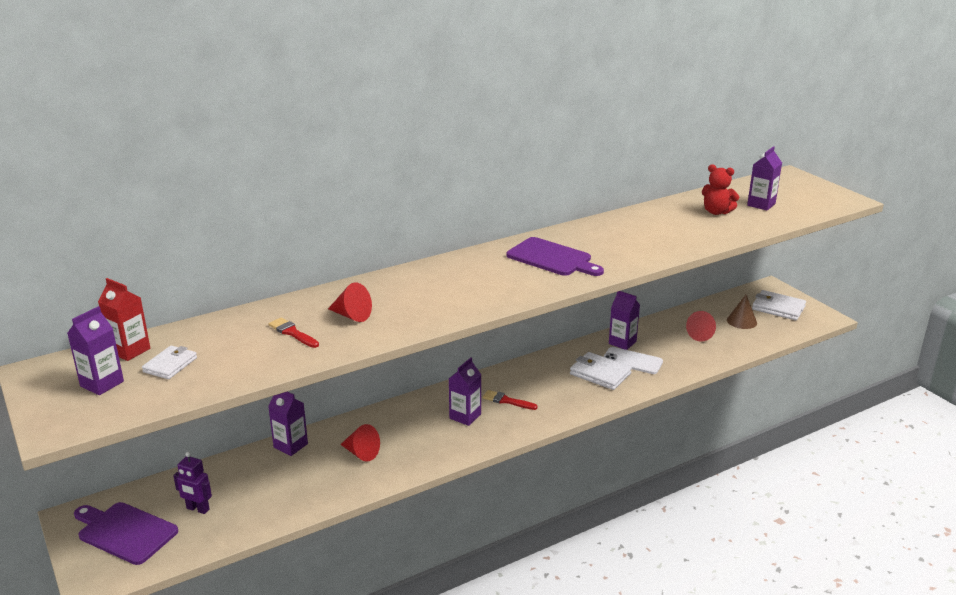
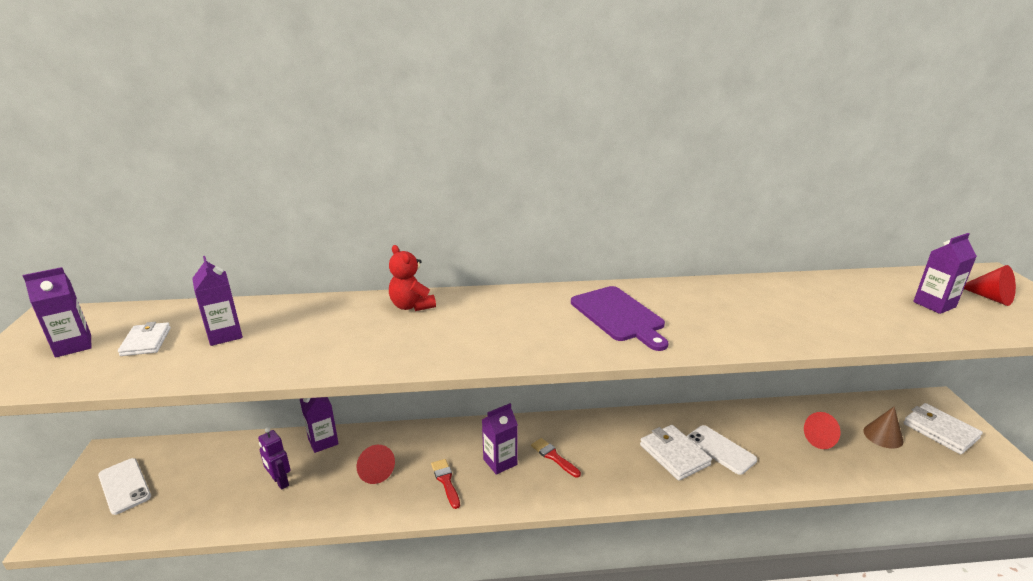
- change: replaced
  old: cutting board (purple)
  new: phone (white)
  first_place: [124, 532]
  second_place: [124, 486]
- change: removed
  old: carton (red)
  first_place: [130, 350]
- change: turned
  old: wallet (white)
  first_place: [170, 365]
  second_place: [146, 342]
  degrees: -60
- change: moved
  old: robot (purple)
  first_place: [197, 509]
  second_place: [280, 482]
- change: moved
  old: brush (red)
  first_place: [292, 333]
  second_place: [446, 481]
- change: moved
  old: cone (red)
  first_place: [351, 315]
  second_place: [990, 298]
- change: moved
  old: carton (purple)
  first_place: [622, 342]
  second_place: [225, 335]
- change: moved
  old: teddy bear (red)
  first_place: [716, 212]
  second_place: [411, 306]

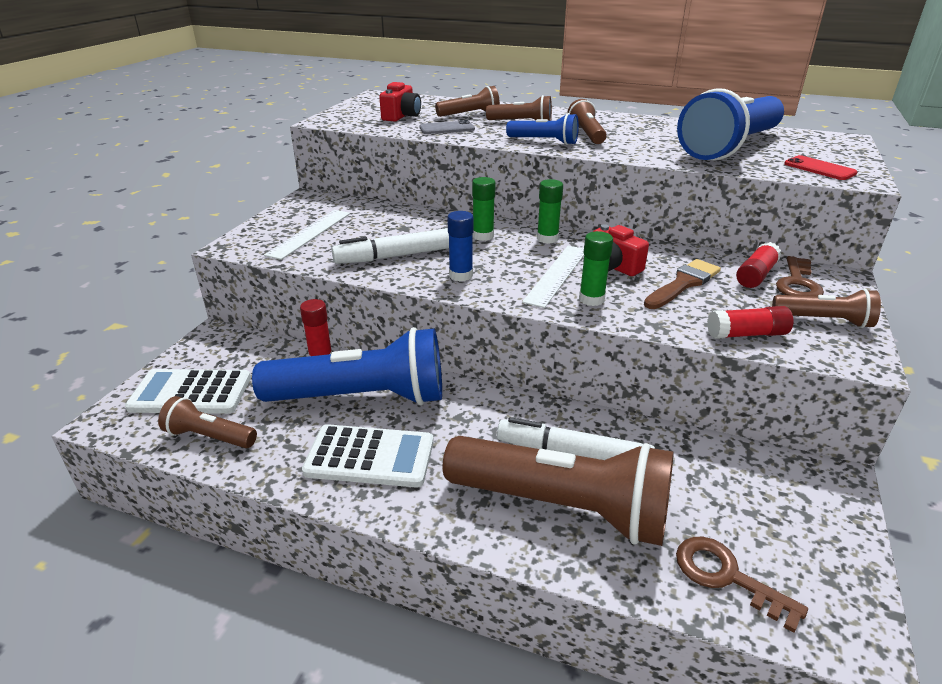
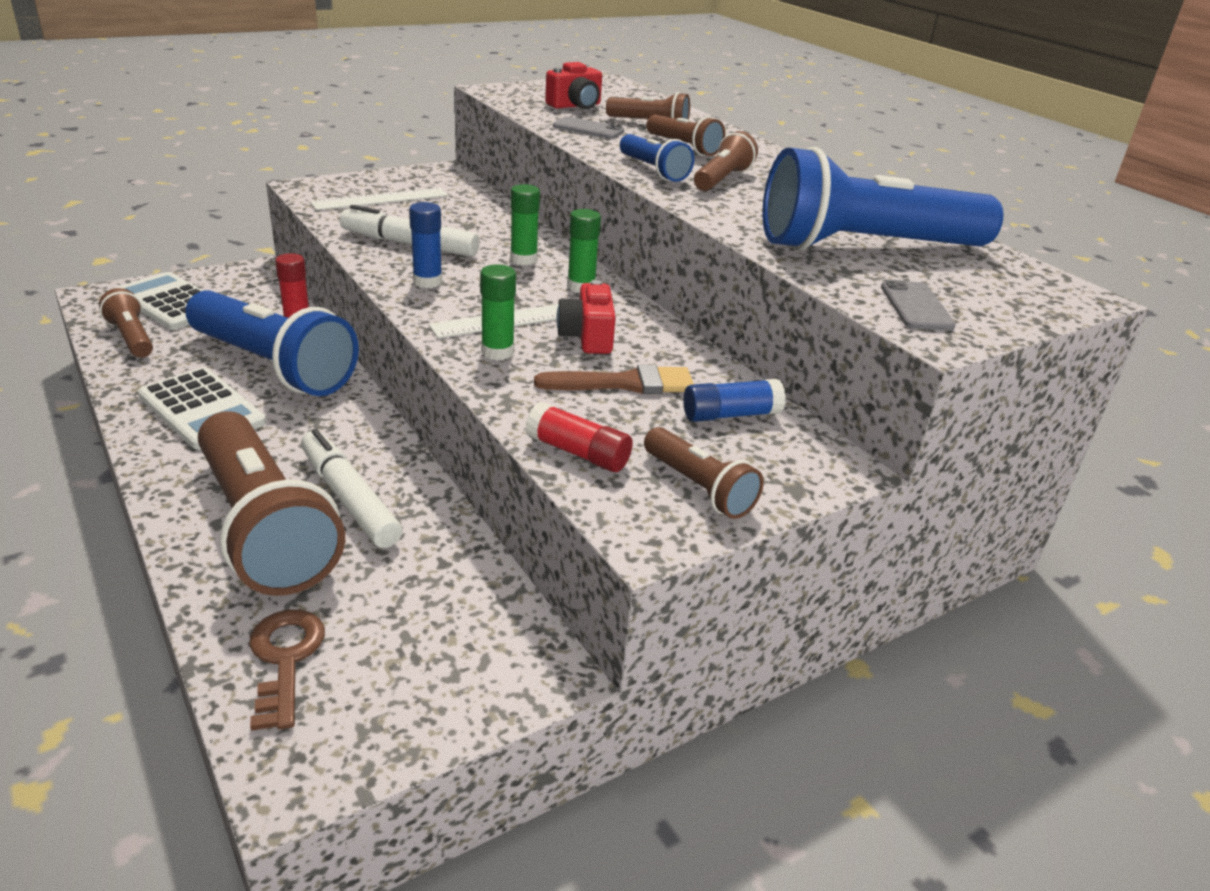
- change: recoloured
  old: glue stick (red)
  new: glue stick (blue)
  first_place: [756, 275]
  second_place: [730, 415]
- change: removed
  old: key (brown)
  first_place: [798, 284]
- change: recoloured
  old: phone (red)
  new: phone (grey)
  first_place: [819, 168]
  second_place: [916, 306]

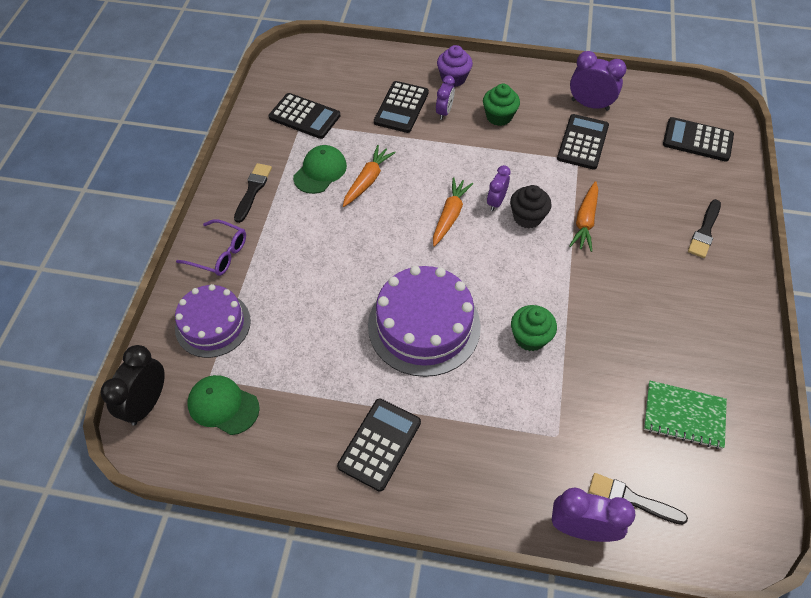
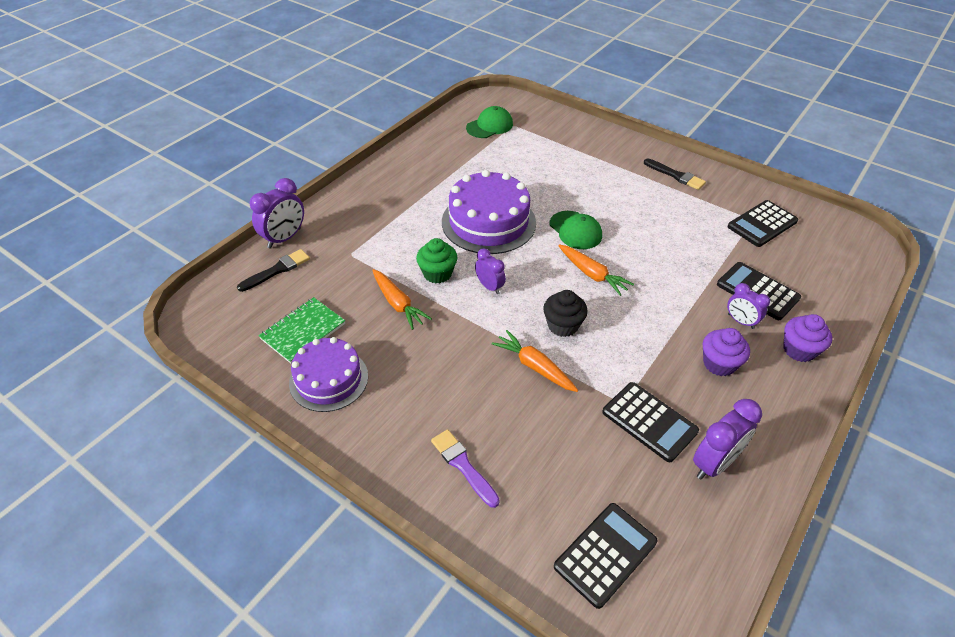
- change: removed
  old: clock (black)
  first_place: [147, 403]
- change: moved
  old: cake (purple)
  first_place: [213, 324]
  second_place: [329, 379]
- change: removed
  old: glasses (purple)
  first_place: [219, 254]
- change: moved
  old: cap (green)
  first_place: [320, 171]
  second_place: [575, 230]
- change: removed
  old: calculator (black)
  first_place: [380, 444]
- change: moved
  old: carrot (orange)
  first_place: [367, 180]
  second_place: [398, 304]
- change: recoloured
  old: cupcake (green)
  new: cupcake (purple)
  first_place: [499, 116]
  second_place: [719, 364]
- change: moved
  old: clock (purple)
  first_place: [496, 202]
  second_place: [489, 287]
- change: recoloured
  old: brush (black)
  new: brush (purple)
  first_place: [704, 231]
  second_place: [463, 465]

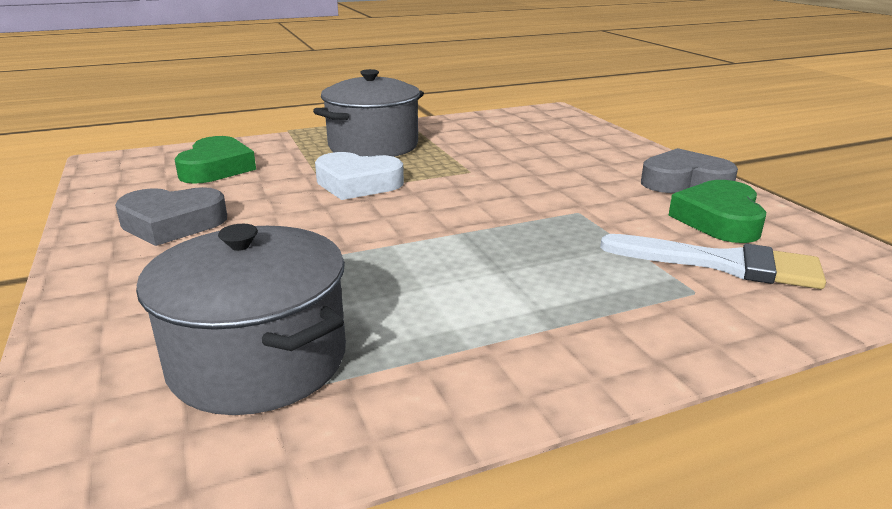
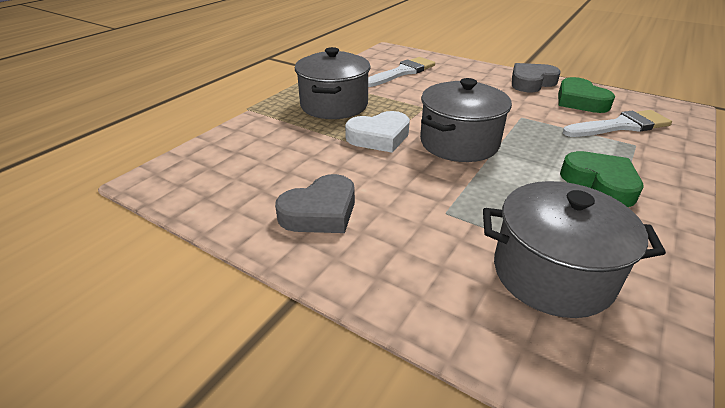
- change: moved
  old: heart (green)
  first_place: [216, 168]
  second_place: [600, 183]
- change: added
  new: brush (white)
  second_place: [402, 72]
- change: added
  new: pot (grey)
  second_place: [459, 143]

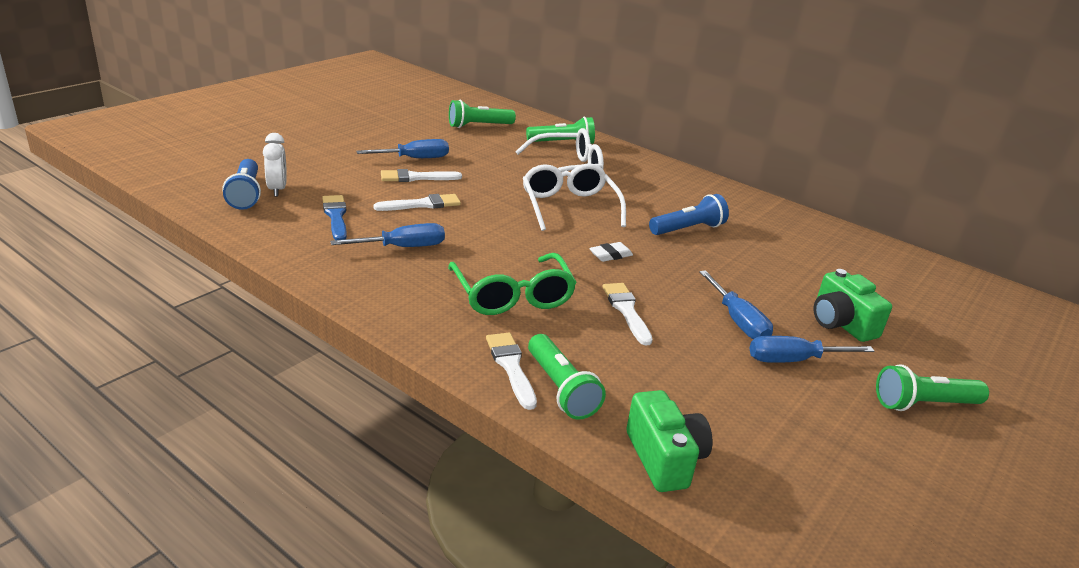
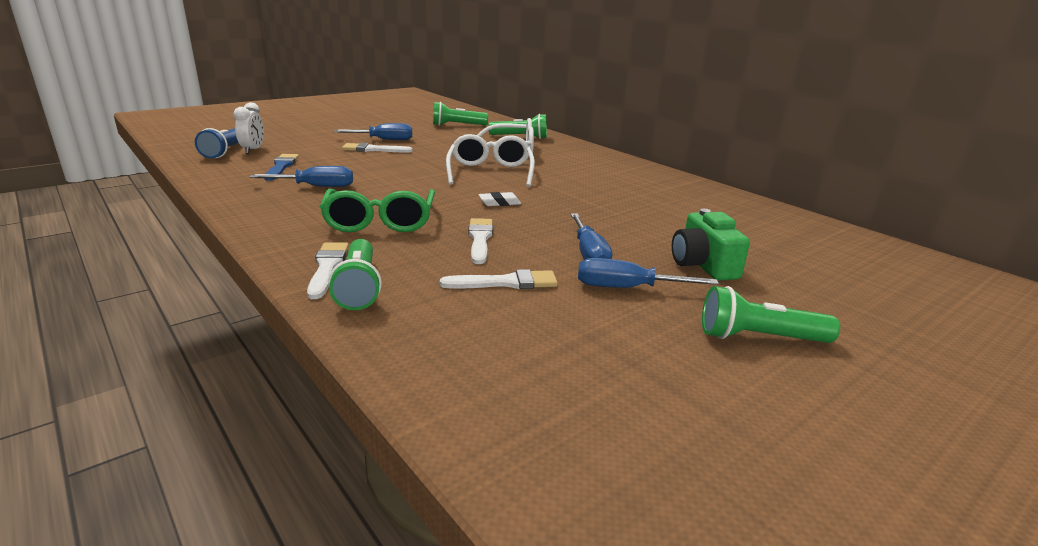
- change: moved
  old: brush (white)
  first_place: [422, 204]
  second_place: [506, 283]
- change: removed
  old: camera (green)
  first_place: [664, 458]
- change: removed
  old: flashlight (blue)
  first_place: [688, 229]

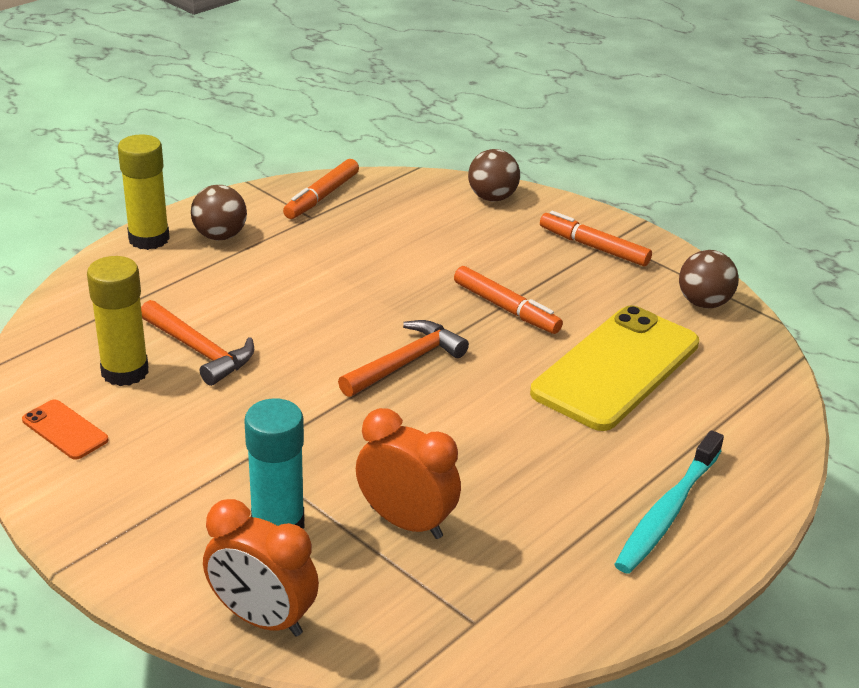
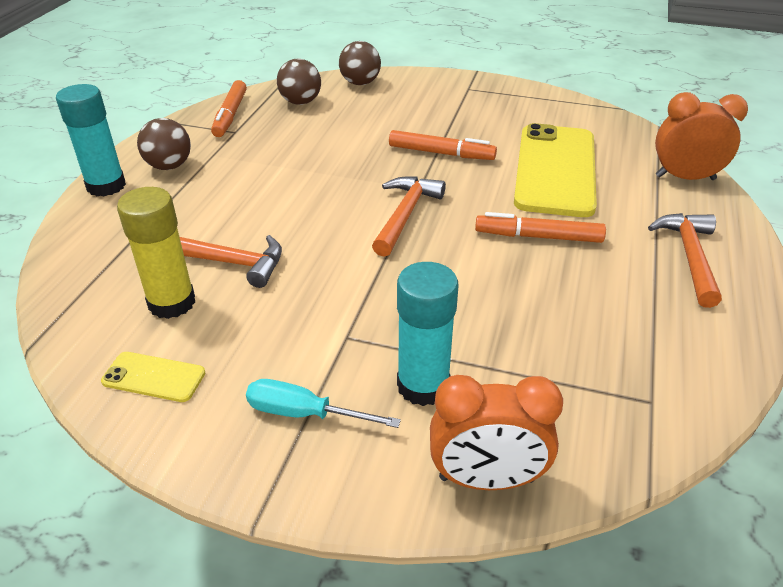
- change: recoloured
  old: phone (orange)
  new: phone (yellow)
  first_place: [65, 430]
  second_place: [154, 377]
- change: recoloured
  old: glue stick (yellow)
  new: glue stick (turquoise)
  first_place: [149, 239]
  second_place: [106, 186]
- change: moved
  old: clock (orange)
  first_place: [406, 522]
  second_place: [685, 177]
- change: moved
  old: marker (orange)
  first_place: [593, 247]
  second_place: [538, 236]
- change: replaced
  old: toothbrush (turquoise)
  new: hammer (orange)
  first_place: [668, 511]
  second_place: [690, 257]
- change: moved
  old: ball (brown)
  first_place: [703, 303]
  second_place: [300, 102]
- change: added
  new: screwdriver (turquoise)
  second_place: [304, 413]

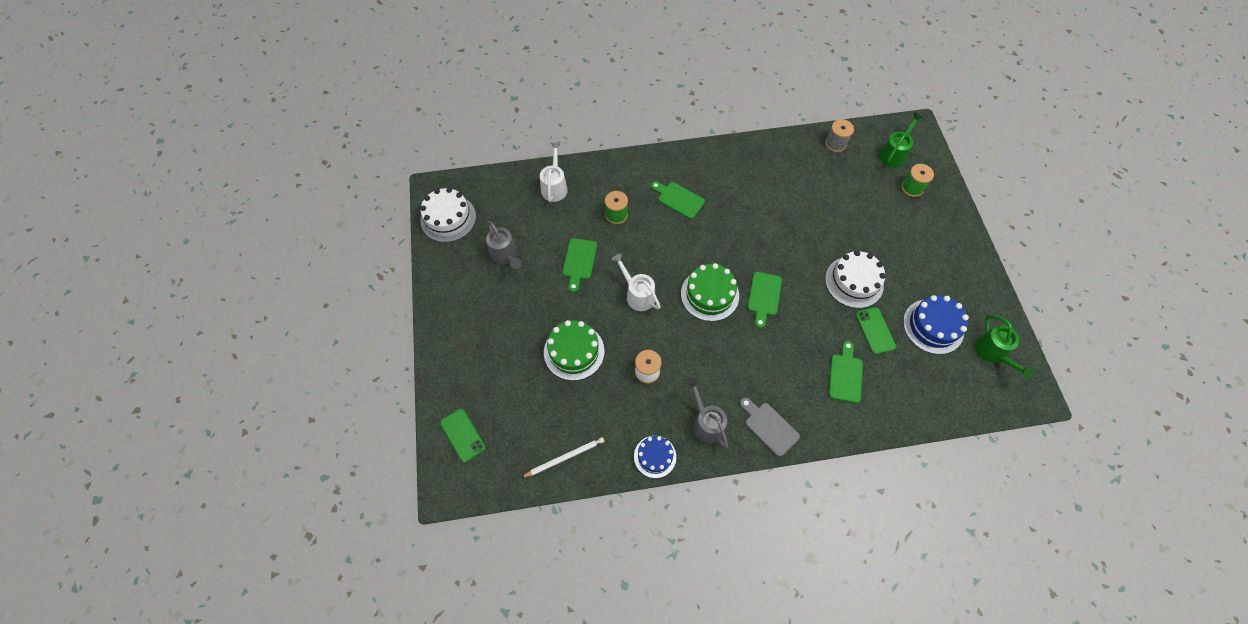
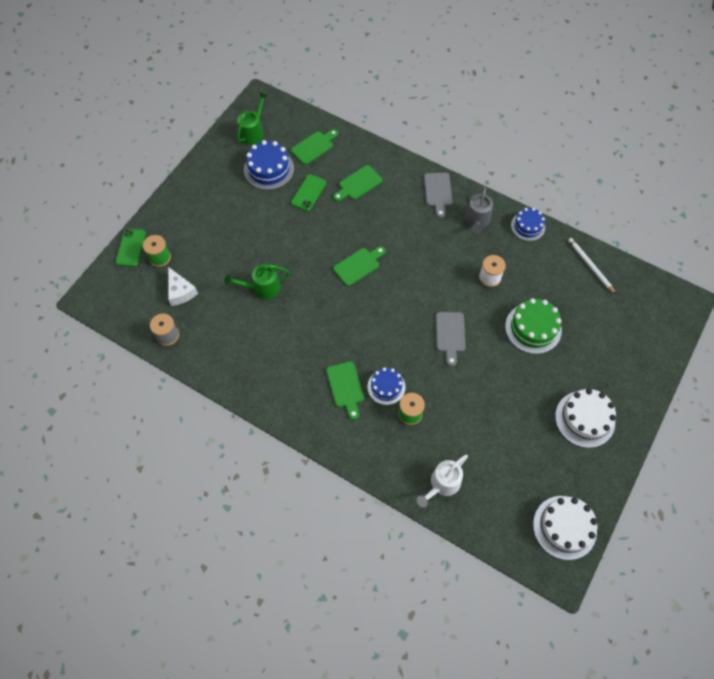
- change: moved
  old: phone (green)
  first_place: [463, 435]
  second_place: [131, 247]
- change: removed
  old: watering can (grey)
  first_place: [505, 255]
- change: turned
  old: pencil (white)
  first_place: [564, 458]
  second_place: [590, 266]
  degrees: 45
- change: moved
  old: cutting board (green)
  first_place: [579, 262]
  second_place: [314, 147]
- change: replaced
  old: watering can (white)
  new: cutting board (grey)
  first_place: [637, 294]
  second_place: [450, 335]
- change: removed
  old: cake (green)
  first_place: [709, 294]
- change: moved
  old: cake (white)
  first_place: [854, 282]
  second_place: [585, 419]
- change: moved
  old: watering can (green)
  first_place: [894, 153]
  second_place: [262, 288]
- change: added
  new: cheese (white)
  second_place: [180, 291]
- change: added
  new: cake (blue)
  second_place: [386, 387]

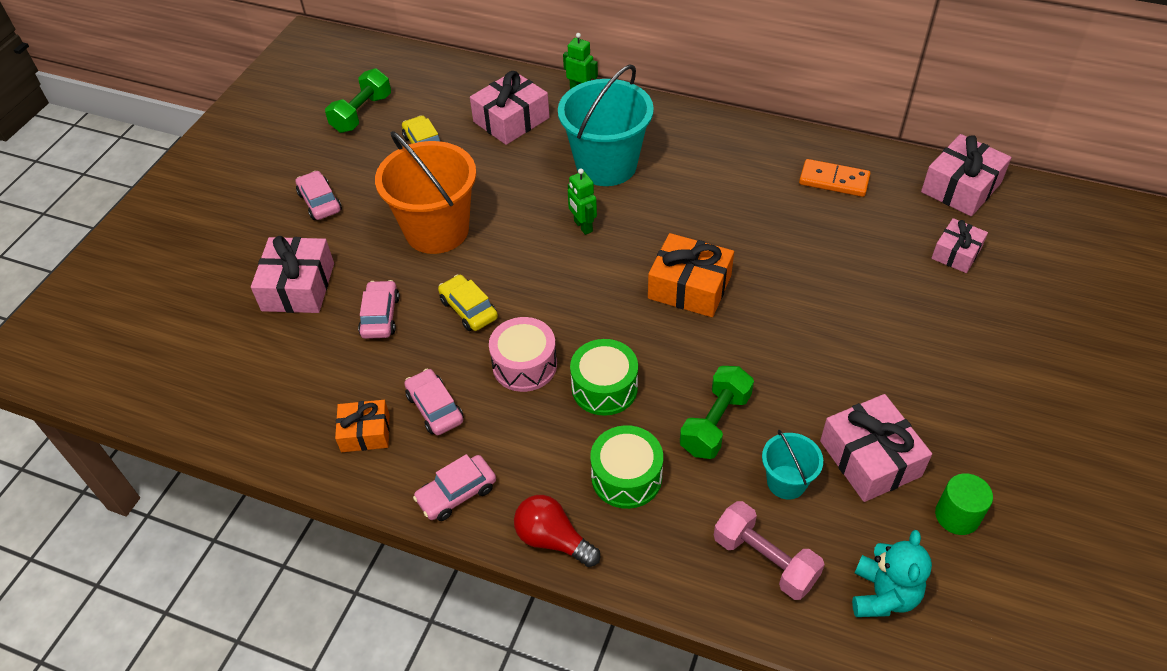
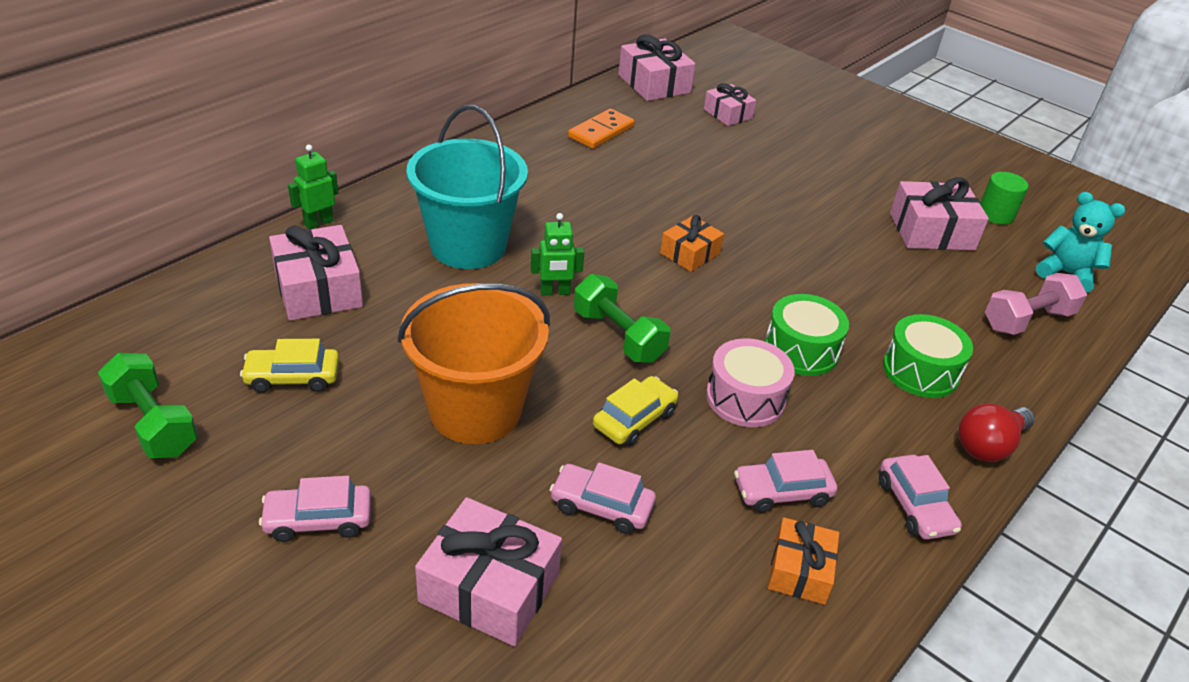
- change: turned
  old: car (yellow)
  first_place: [468, 309]
  second_place: [634, 419]
  degrees: 150
- change: resized
  old: gift (orange)
  first_place: [689, 287]
  second_place: [690, 253]
  factor: 0.62
- change: moved
  old: dumbbell (green)
  first_place: [715, 423]
  second_place: [618, 336]
- change: removed
  old: bucket (turquoise)
  first_place: [786, 482]

